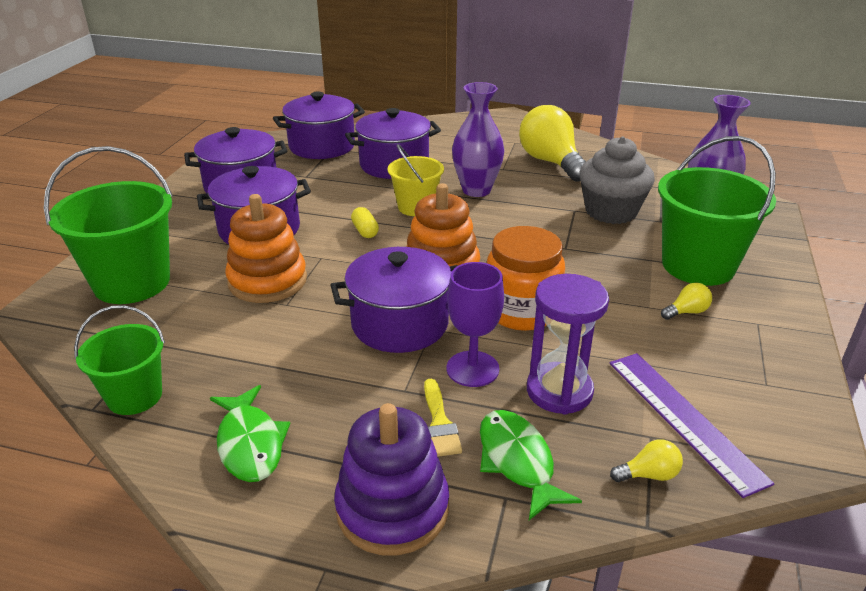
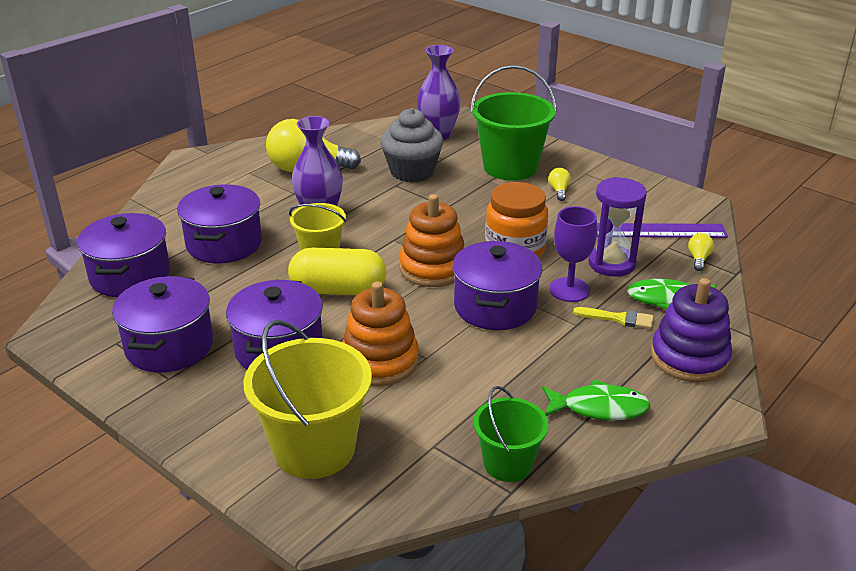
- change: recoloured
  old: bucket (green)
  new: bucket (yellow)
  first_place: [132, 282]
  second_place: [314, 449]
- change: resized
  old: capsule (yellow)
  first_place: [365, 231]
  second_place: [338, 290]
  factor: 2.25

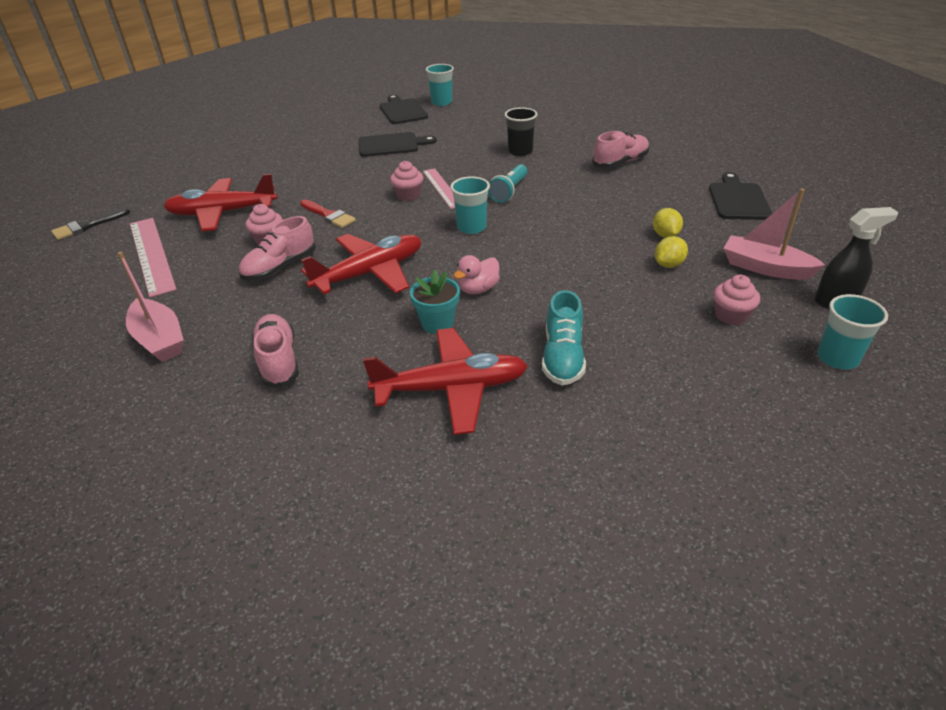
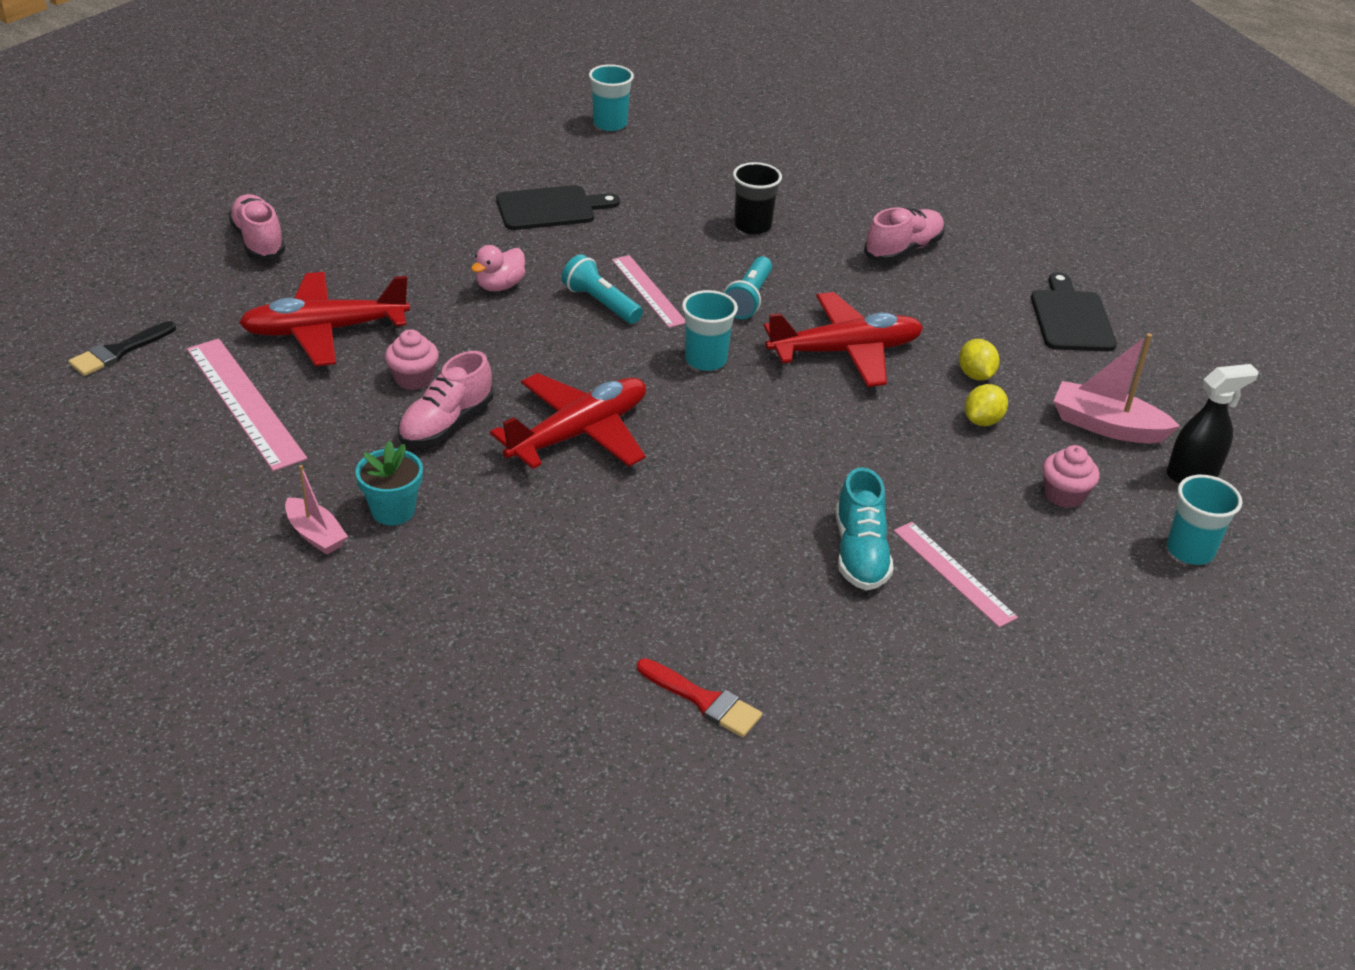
- change: resized
  old: boat (pink)
  first_place: [159, 339]
  second_place: [315, 535]
  factor: 0.64
- change: moved
  old: shoe (pink)
  first_place: [278, 361]
  second_place: [258, 241]
- change: moved
  old: brush (red)
  first_place: [329, 215]
  second_place: [703, 700]
- change: moved
  old: plane (red)
  first_place: [452, 389]
  second_place: [845, 351]
- change: removed
  old: cutting board (black)
  first_place: [402, 111]
- change: replaced
  old: cupcake (pink)
  new: flashlight (turquoise)
  first_place: [408, 195]
  second_place: [600, 303]
- change: moved
  old: flower pot (turquoise)
  first_place: [437, 323]
  second_place: [393, 510]
- change: moved
  old: duck (pink)
  first_place: [478, 289]
  second_place: [500, 286]
- change: added
  new: ruler (pink)
  second_place: [953, 573]

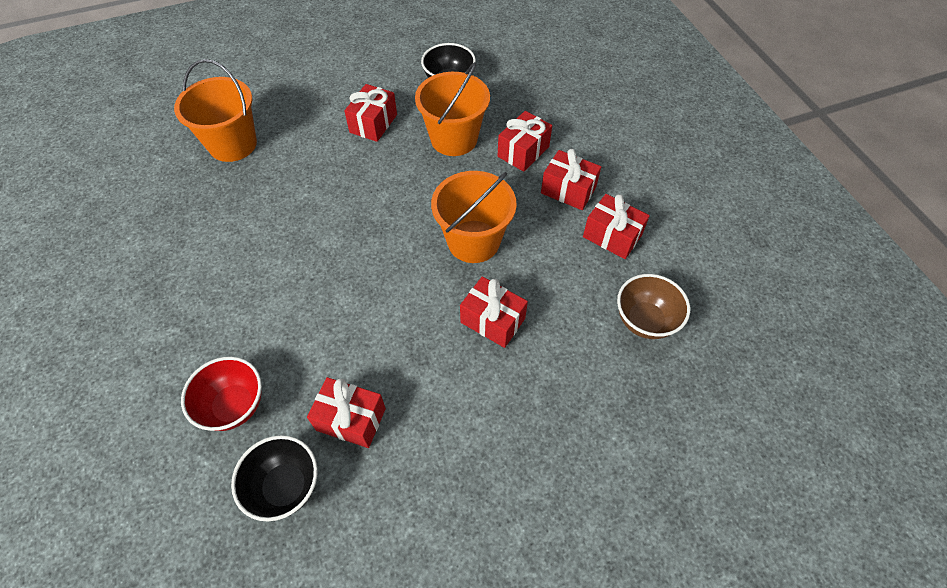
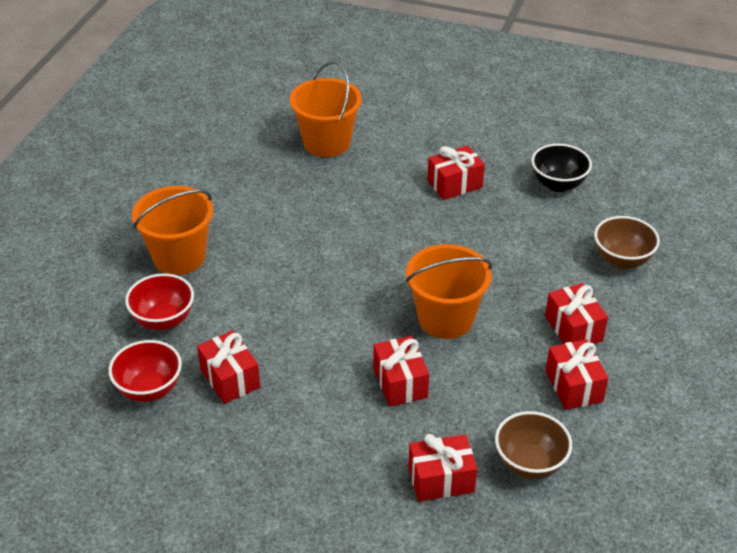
- change: recoloured
  old: bowl (black)
  new: bowl (red)
  first_place: [285, 486]
  second_place: [149, 389]
- change: moved
  old: bucket (orange)
  first_place: [454, 139]
  second_place: [179, 257]
- change: moved
  old: gift (red)
  first_place: [523, 152]
  second_place: [441, 479]
- change: added
  new: bowl (brown)
  second_place: [622, 260]

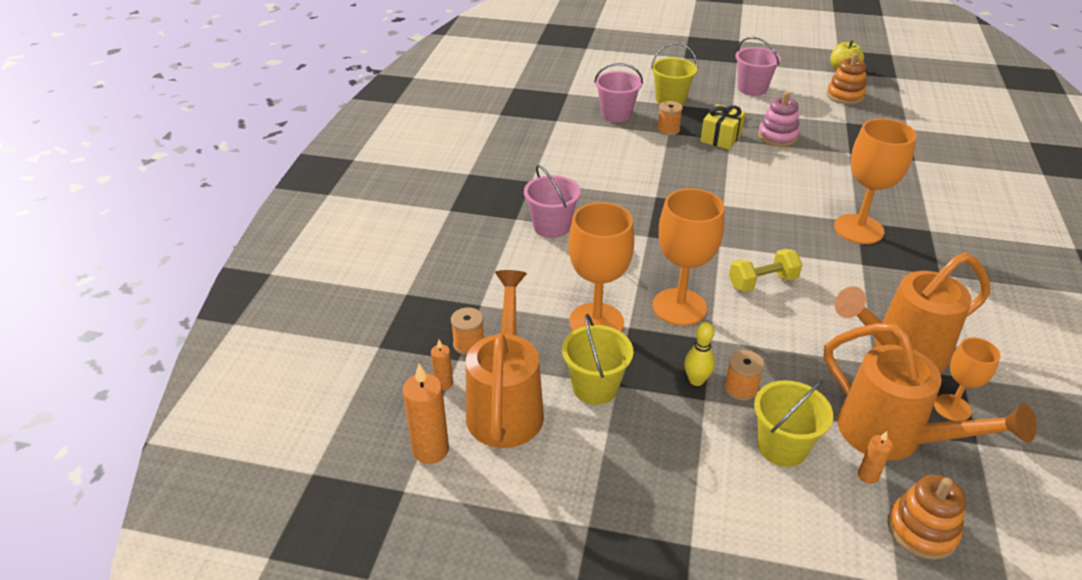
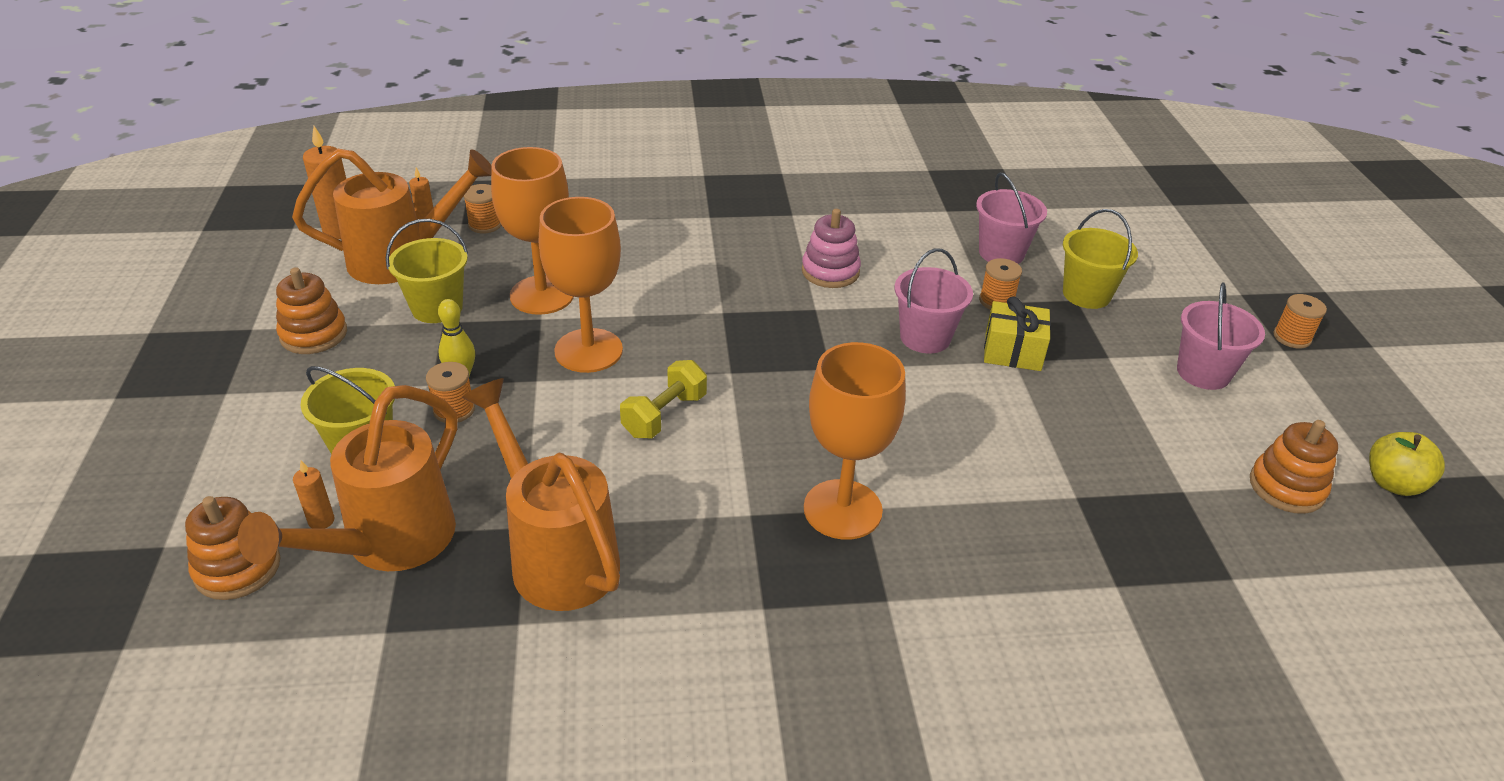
- change: moved
  old: bucket (pink)
  first_place: [551, 226]
  second_place: [925, 337]
- change: turned
  old: dumbbell (yellow)
  first_place: [762, 282]
  second_place: [664, 415]
  degrees: 75
- change: moved
  old: stacking toy (pink)
  first_place: [777, 136]
  second_place: [830, 271]
- change: removed
  old: goblet (orange)
  first_place: [952, 408]
- change: added
  new: stacking toy (orange)
  second_place: [314, 334]
- change: added
  new: spool (orange)
  second_place: [1292, 337]

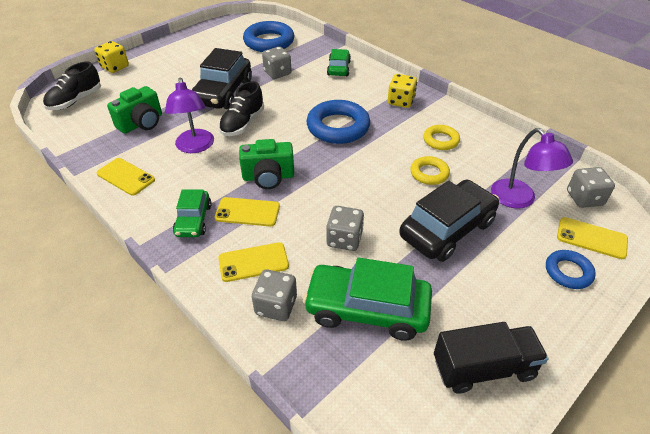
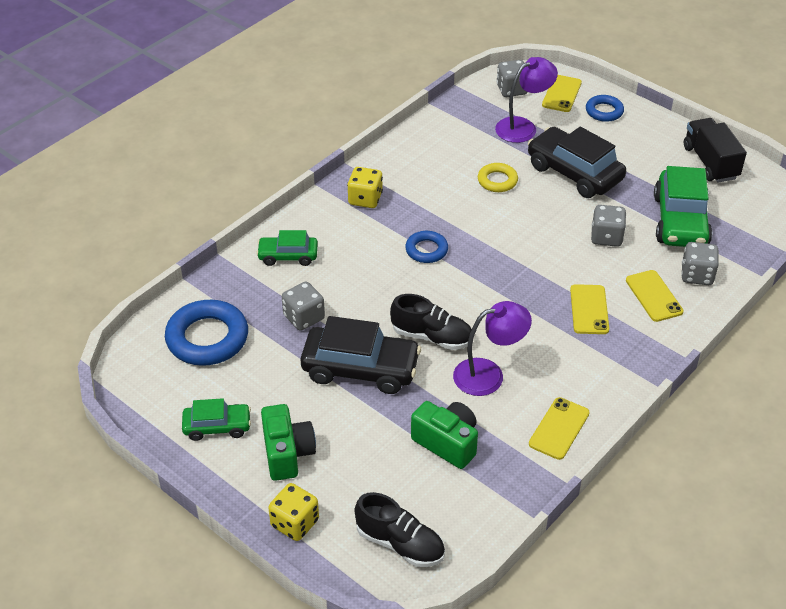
- change: moved
  old: car (green)
  first_place: [193, 220]
  second_place: [217, 426]
- change: moved
  old: camera (green)
  first_place: [268, 177]
  second_place: [287, 453]
- change: resized
  old: ring (blue)
  first_place: [338, 127]
  second_place: [426, 250]
  factor: 0.56
- change: removed
  old: ring (yellow)
  first_place: [441, 140]

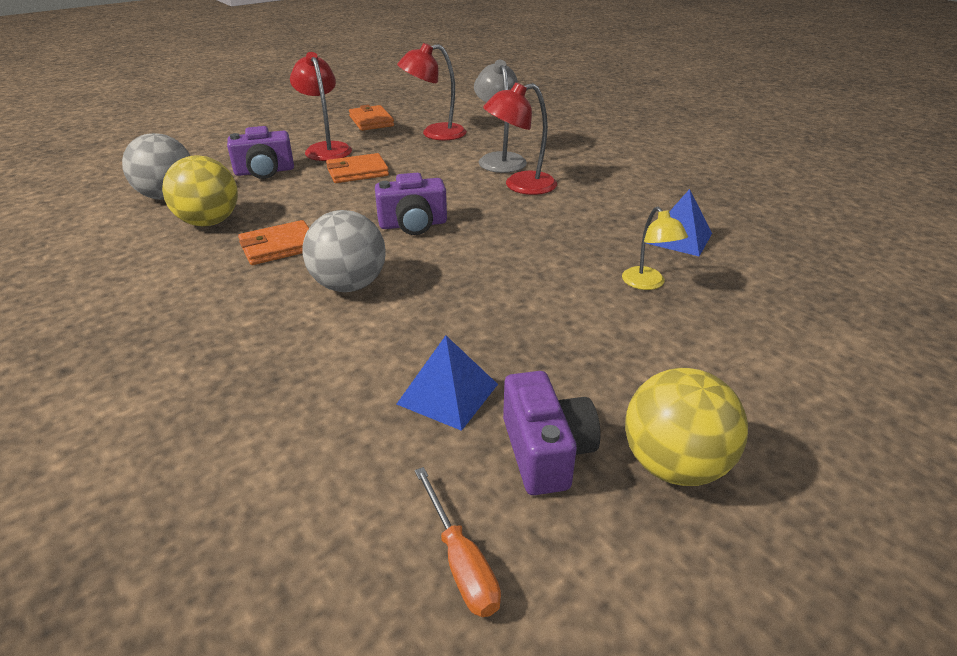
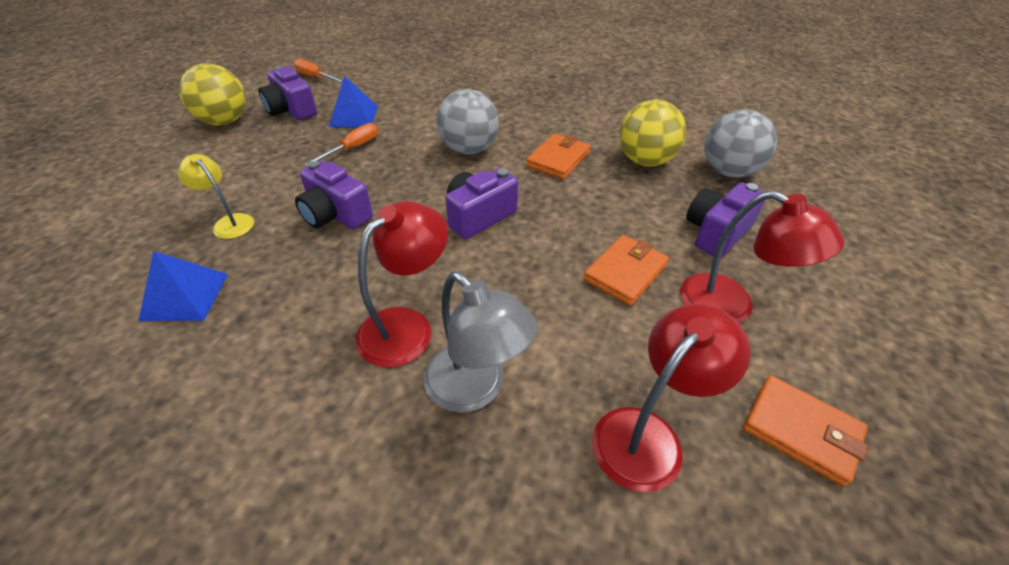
- change: added
  new: camera (purple)
  second_place: [336, 214]
- change: added
  new: screwdriver (orange)
  second_place: [353, 148]

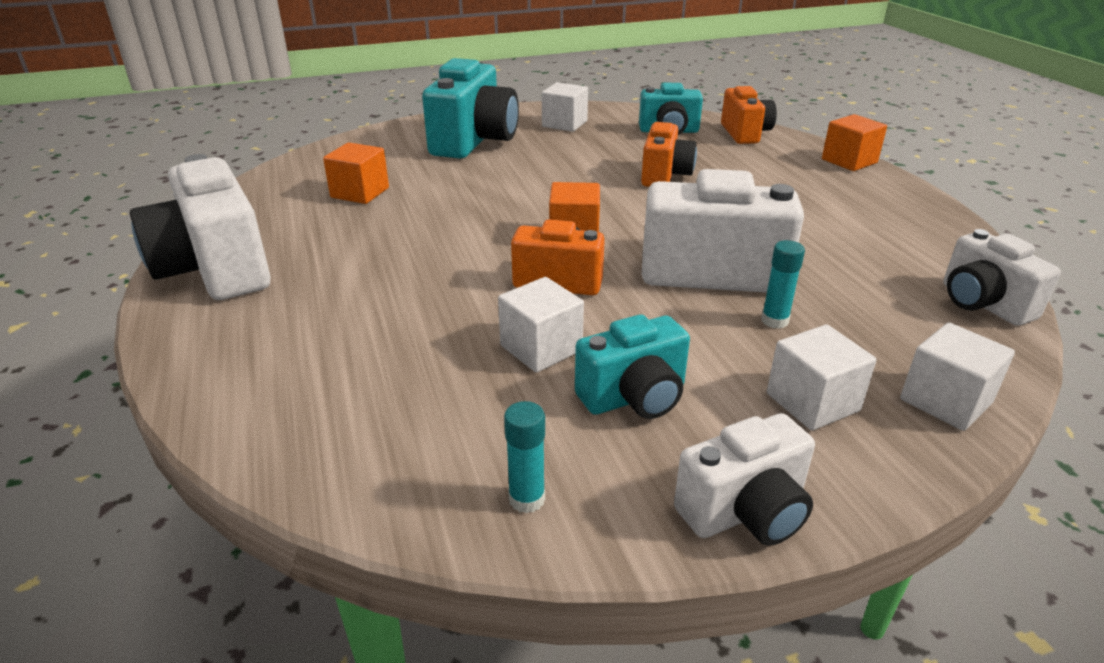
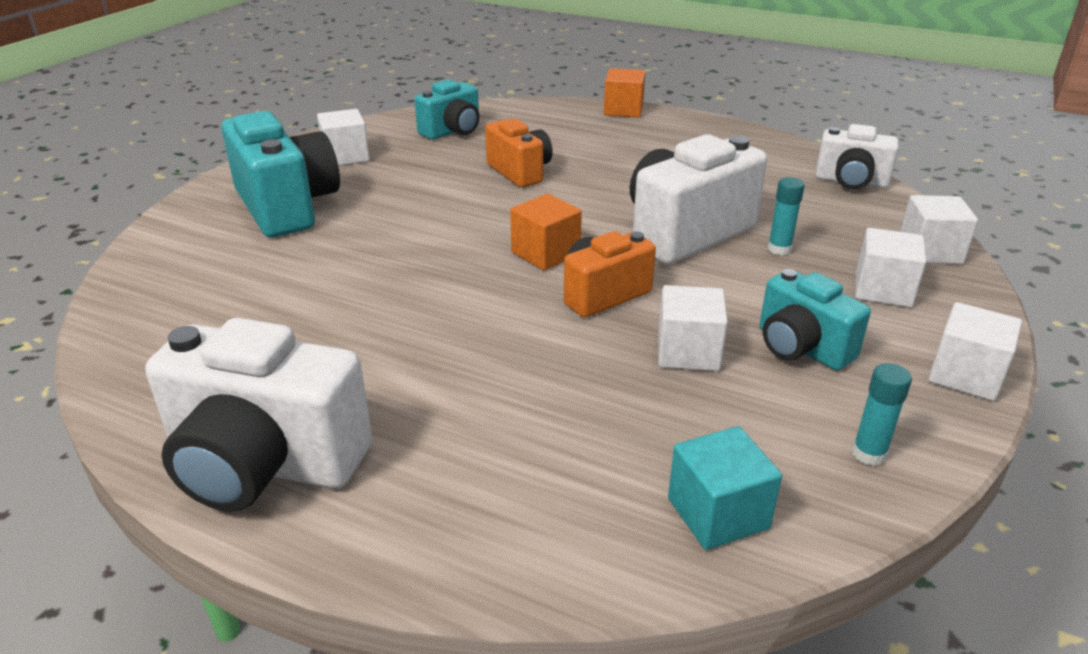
- change: removed
  old: cube (orange)
  first_place: [360, 193]
- change: turned
  old: camera (turquoise)
  first_place: [634, 397]
  second_place: [801, 348]
  degrees: 120
- change: replaced
  old: camera (white)
  new: cube (white)
  first_place: [745, 512]
  second_place: [965, 375]
- change: removed
  old: camera (orange)
  first_place: [745, 133]
- change: added
  new: cube (turquoise)
  second_place: [718, 513]

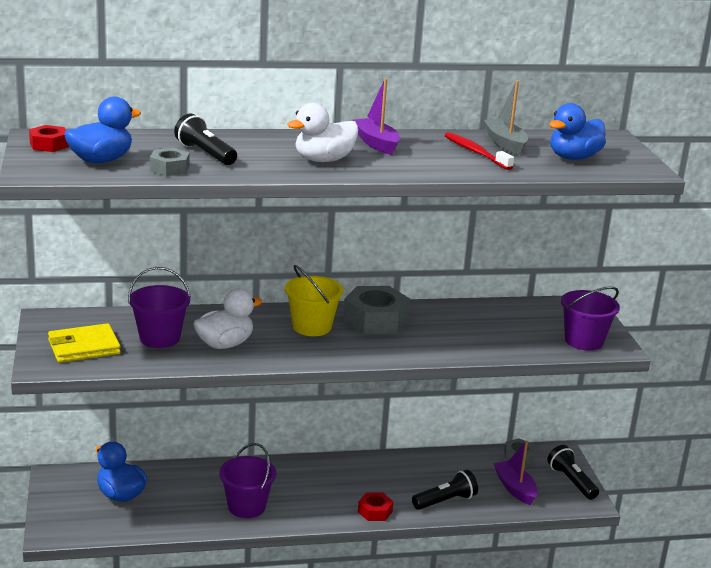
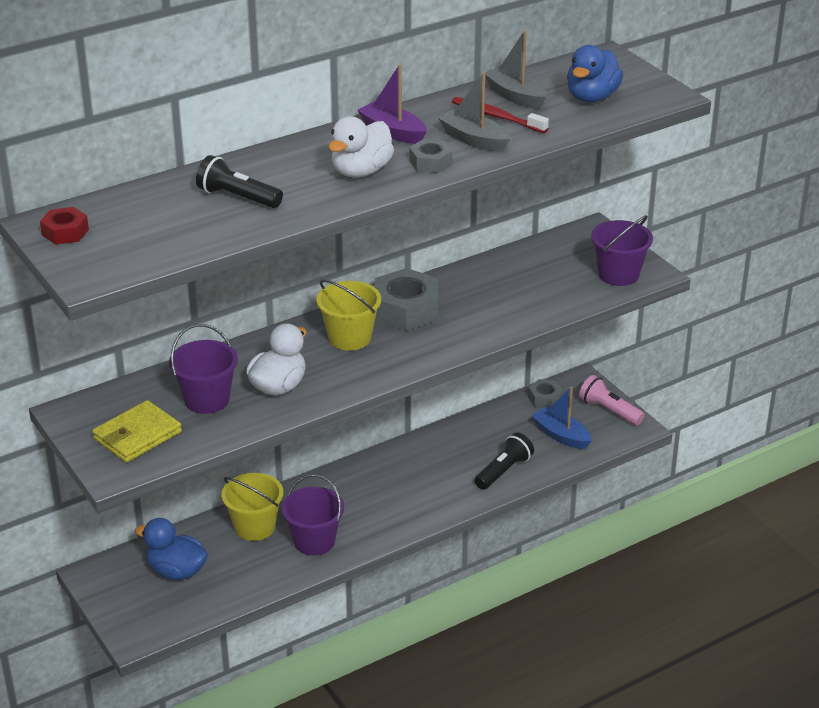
- change: removed
  old: duck (blue)
  first_place: [101, 160]
- change: moved
  old: nut (grey)
  first_place: [169, 168]
  second_place: [430, 162]
- change: removed
  old: nut (red)
  first_place: [375, 511]
- change: recoloured
  old: boat (purple)
  new: boat (blue)
  first_place: [515, 488]
  second_place: [561, 435]
- change: recoloured
  old: flashlight (black)
  new: flashlight (pink)
  first_place: [571, 481]
  second_place: [609, 410]
- change: added
  new: bucket (yellow)
  second_place: [254, 527]
- change: added
  new: boat (grey)
  second_place: [474, 140]

